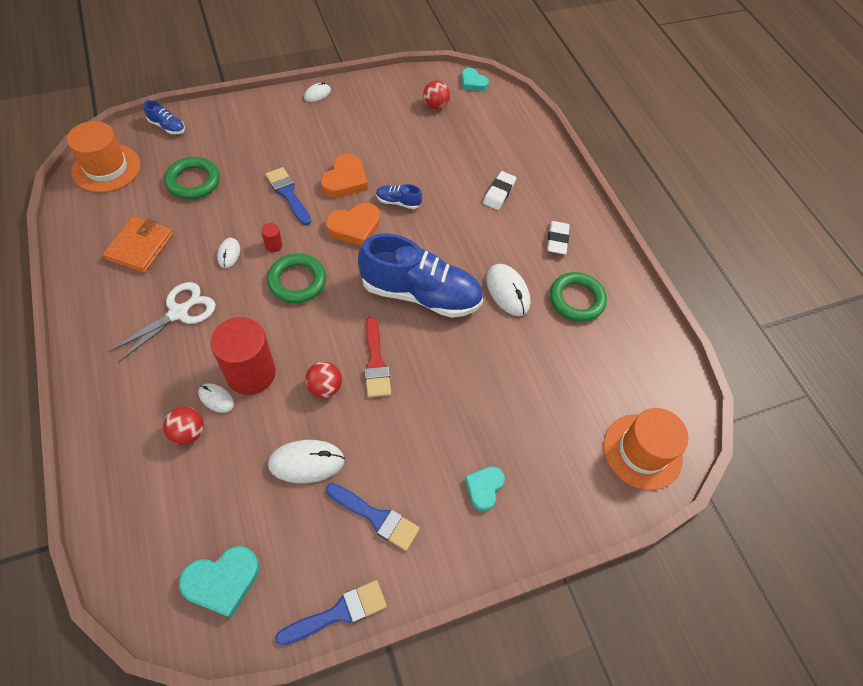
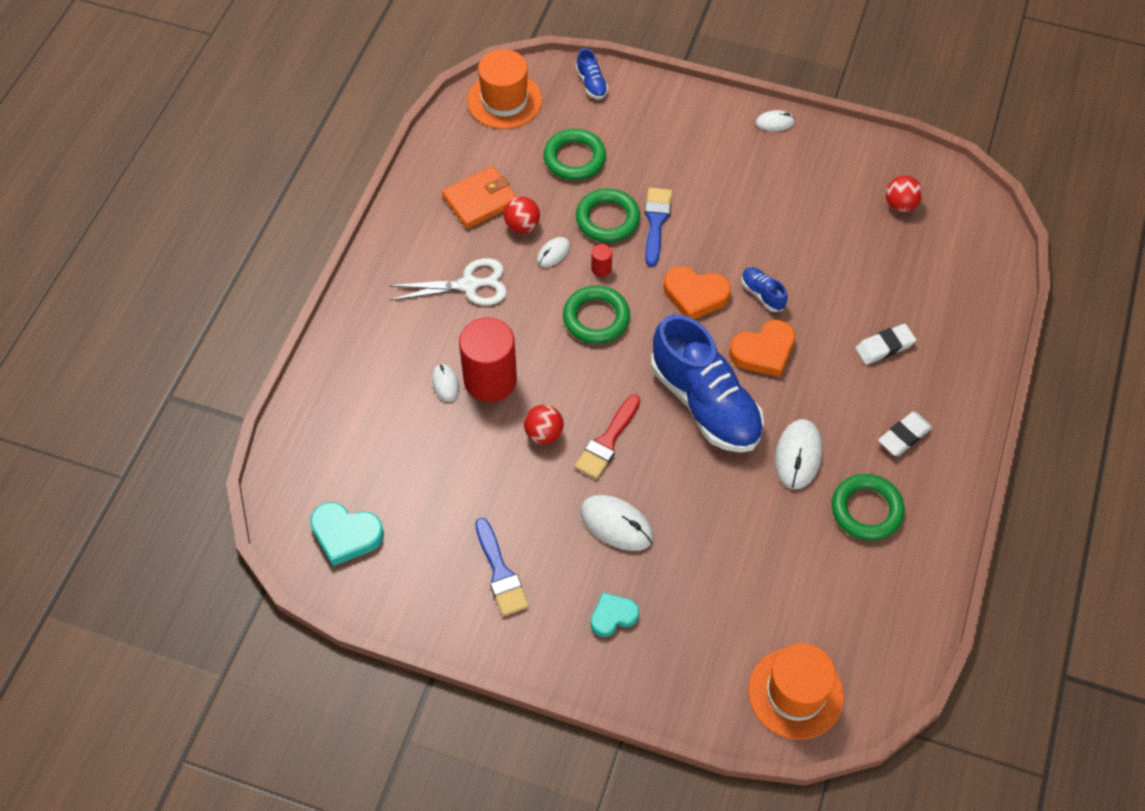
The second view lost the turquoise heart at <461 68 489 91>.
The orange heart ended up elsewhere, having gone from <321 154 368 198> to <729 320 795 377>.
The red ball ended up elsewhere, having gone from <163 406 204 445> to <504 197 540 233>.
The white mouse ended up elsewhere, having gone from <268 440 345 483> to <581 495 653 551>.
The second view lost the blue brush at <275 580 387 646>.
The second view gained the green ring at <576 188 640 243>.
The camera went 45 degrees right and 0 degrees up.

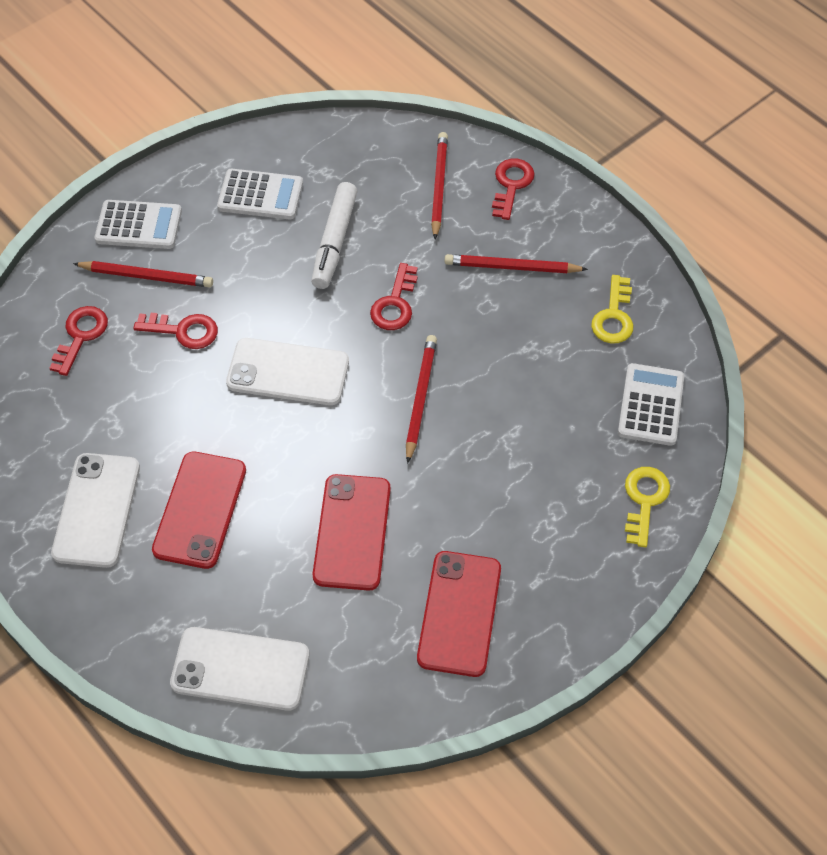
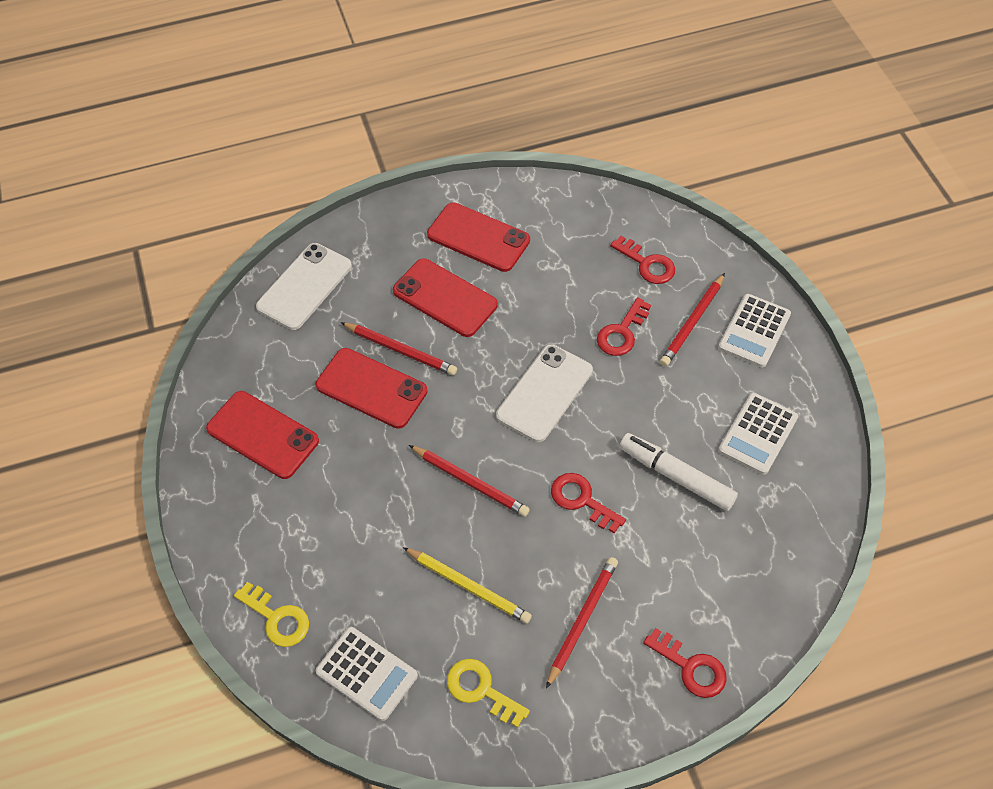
The red pencil ended up elsewhere, having gone from <431 132 448 239> to <341 322 457 375>.
What was the white phone at <51 453 140 568> turned into the red phone at <427 202 530 272>.
The second view gained the yellow pencil at <403 547 532 624>.
The camera went 115 degrees right and 0 degrees up.

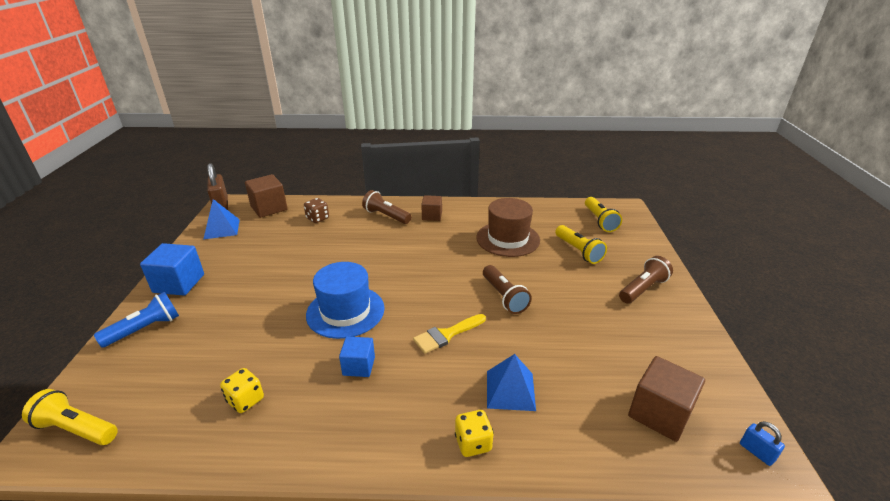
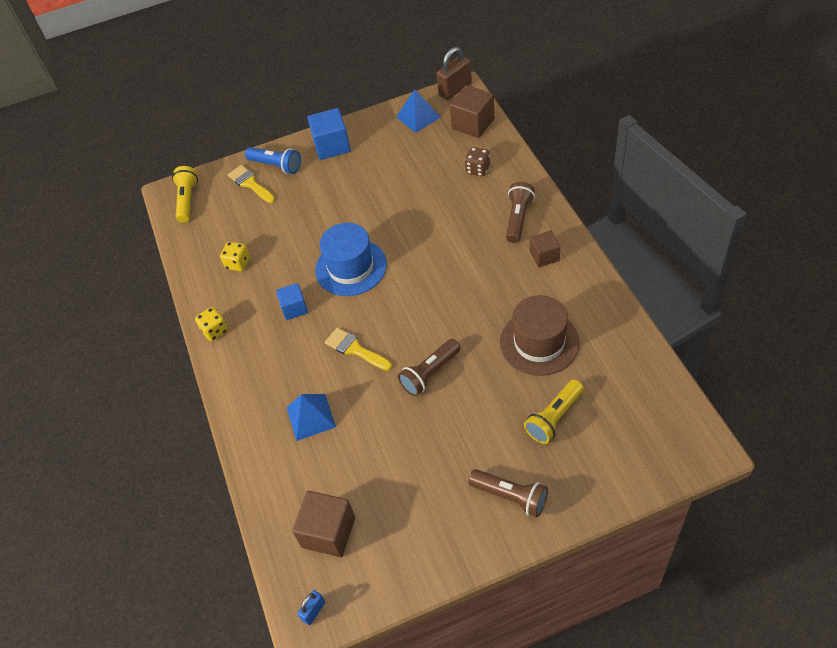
The second view lost the yellow flashlight at <585 197 622 232>.
The yellow dice ended up elsewhere, having gone from <455 410 494 457> to <195 307 228 341>.
The second view gained the yellow brush at <228 165 275 203>.
The camera went 75 degrees right and 20 degrees up.

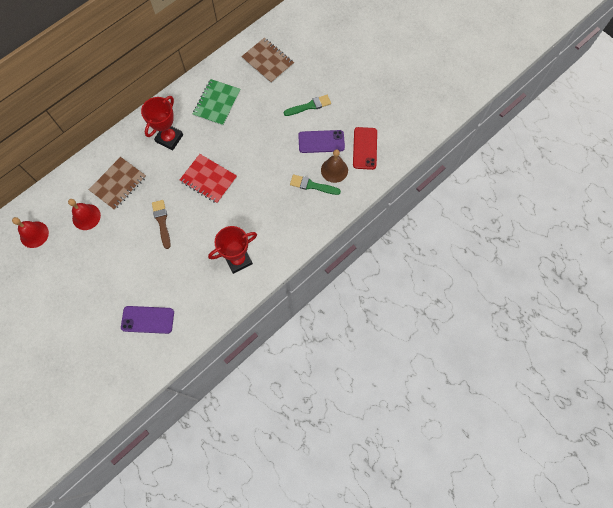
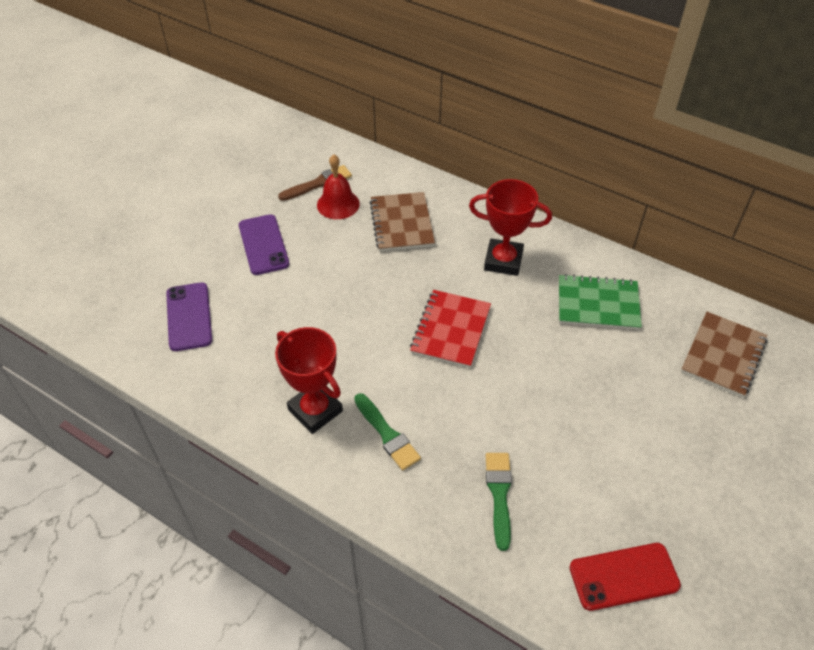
The green brush ended up elsewhere, having gone from <284 95 331 116> to <354 393 421 471>.
The purple phone ended up elsewhere, having gone from <298 130 345 153> to <239 214 289 275>.
The second view lost the brown bell at <321 149 348 183>.
The brown notebook at <89 157 146 210> ended up facing another way, 60 degrees clockwise from before.
The brown brush ended up elsewhere, having gone from <152 200 171 249> to <278 165 352 201>.
The second view lost the red bell at <12 217 49 248>.
The camera went 75 degrees right and 20 degrees down.

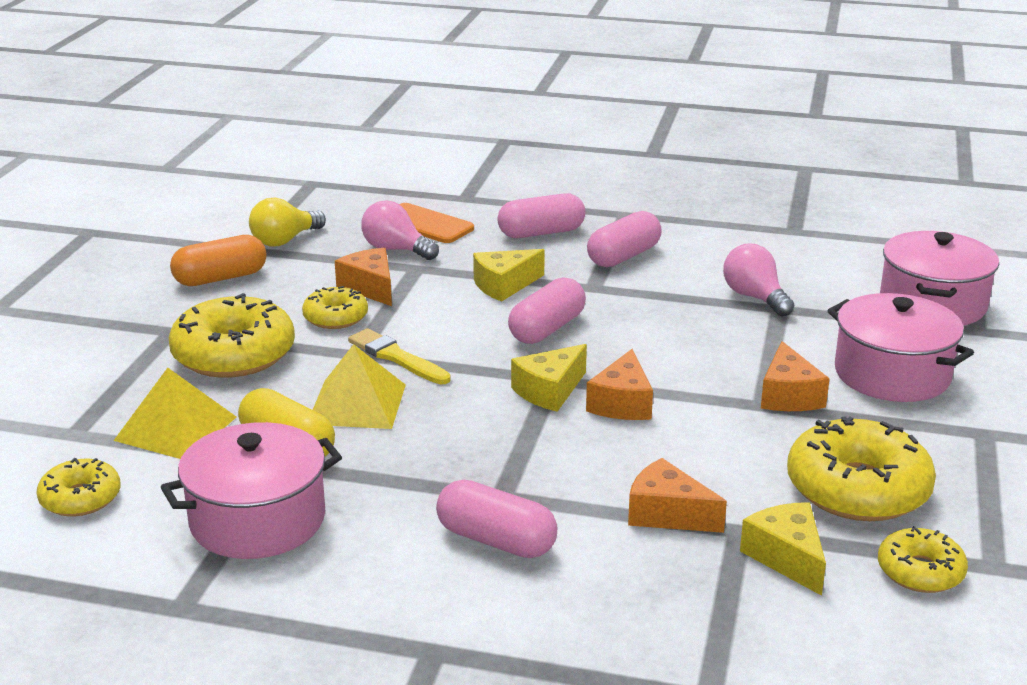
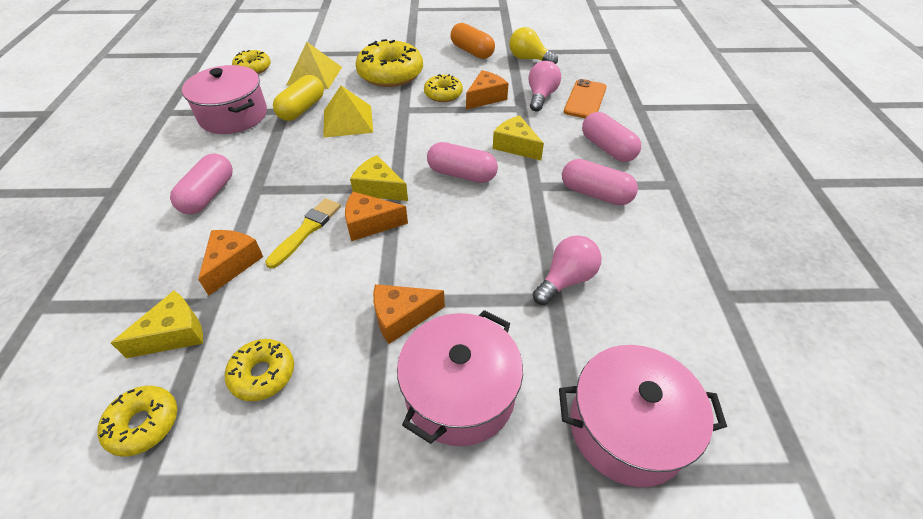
The yellow brush ended up elsewhere, having gone from <348 328 451 385> to <265 198 341 269>.
The size of the yellow donut at <787 417 936 521> changed by a factor of 0.56.
The camera went 75 degrees right and 20 degrees up.

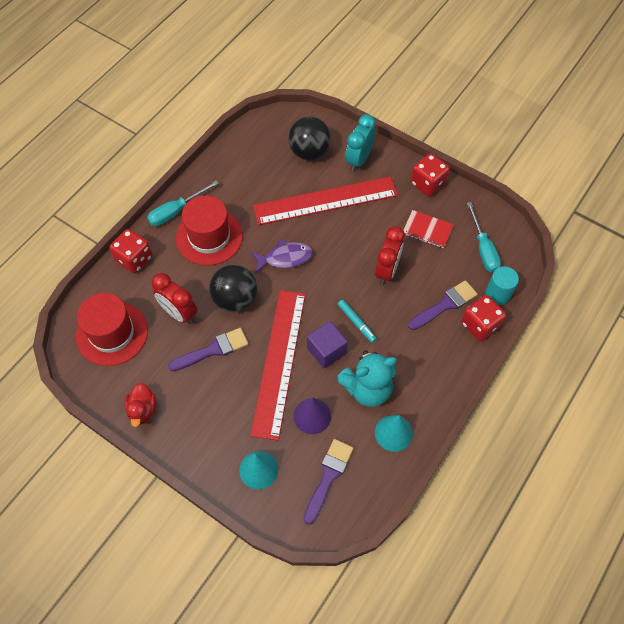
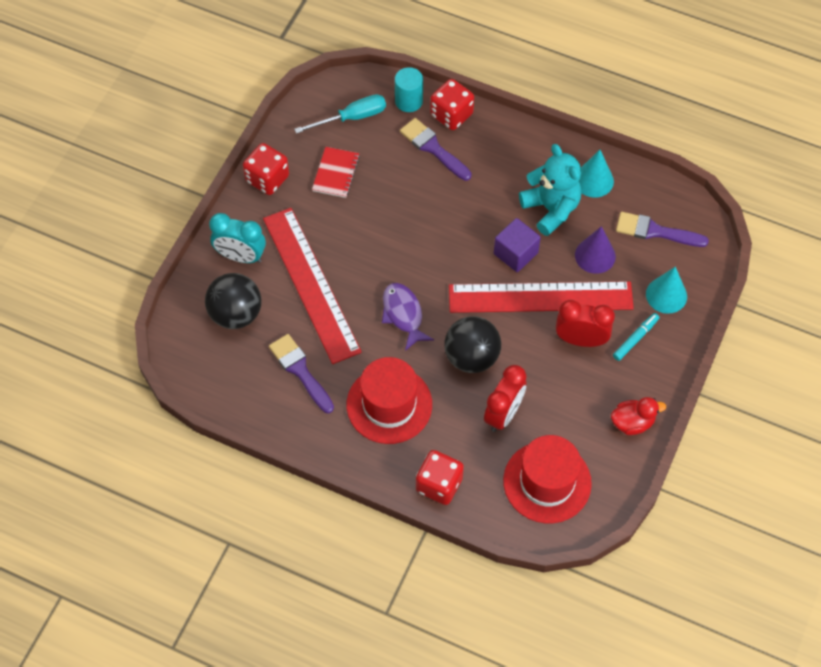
The second view lost the turquoise screwdriver at <147 180 219 226>.
The red clock ended up elsewhere, having gone from <375 226 405 285> to <556 300 615 347>.
The turquoise marker ended up elsewhere, having gone from <338 300 377 343> to <613 313 659 361>.
The purple brush ended up elsewhere, having gone from <168 328 248 371> to <269 334 334 413>.
The camera went 100 degrees left and 0 degrees up.

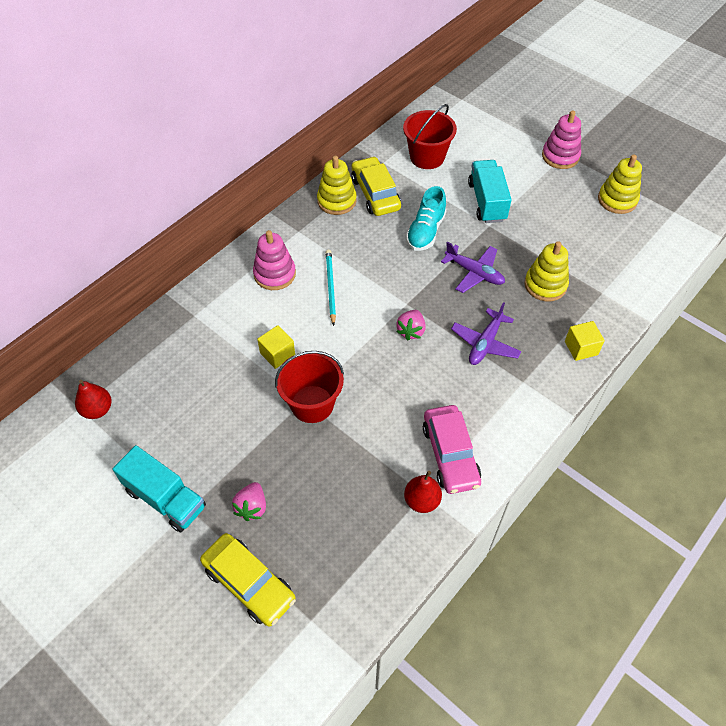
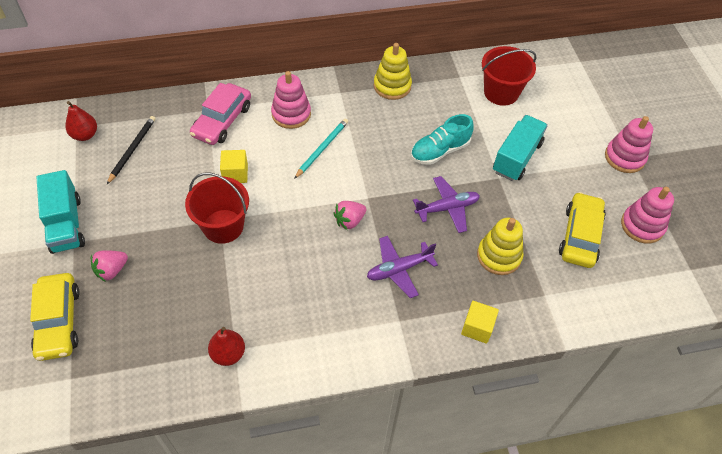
What was the yellow stacking toy at <598 155 642 214> turned into the pink stacking toy at <621 187 674 244>.
The yellow car ended up elsewhere, having gone from <351 156 401 216> to <559 192 606 268>.
The purple plane at <441 241 505 293> ended up facing another way, 90 degrees counterclockwise from before.
The pink car ended up elsewhere, having gone from <423 405 481 494> to <190 83 251 145>.
The second view gained the black pencil at <107 116 156 184>.
The camera went 35 degrees right and 0 degrees up.

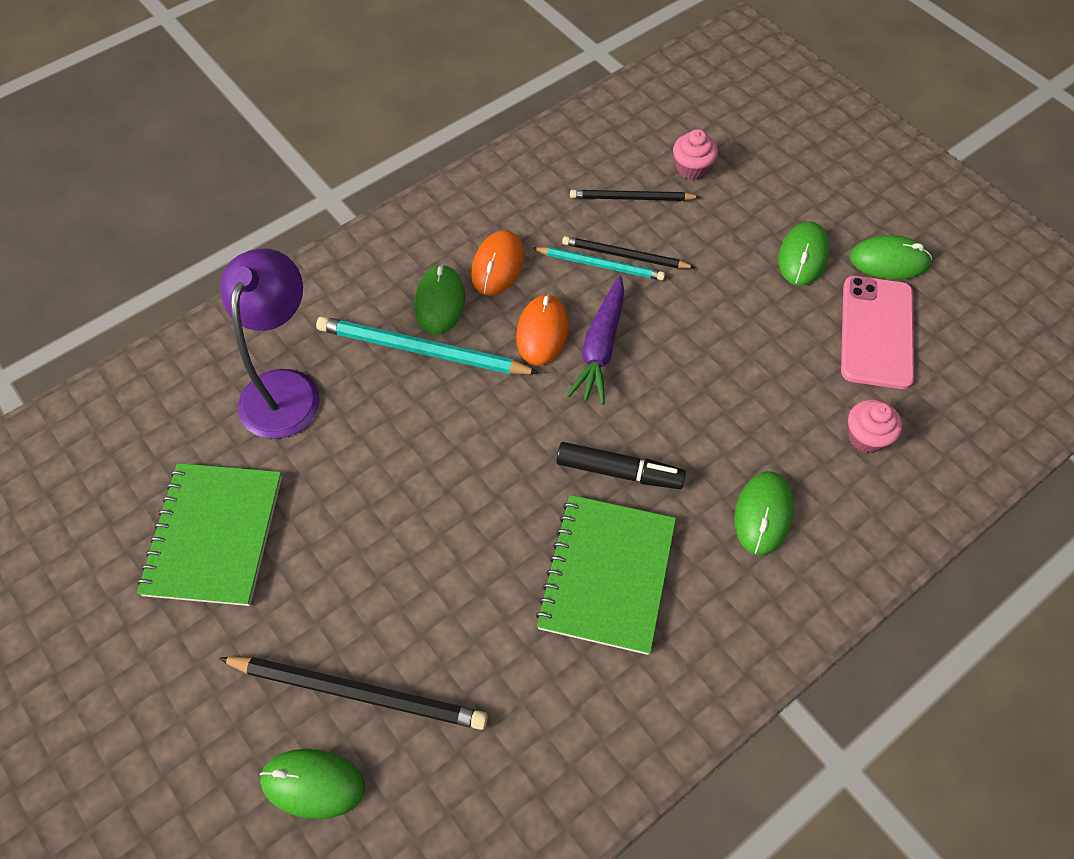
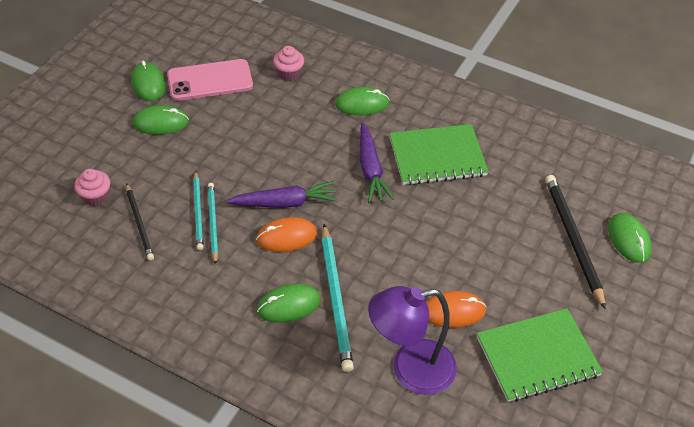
The orange mouse ended up elsewhere, having gone from <471 230 524 296> to <426 291 486 328>.
What was the black pencil at <562 236 695 268> turned into the turquoise pencil at <193 171 203 250>.
Where the black marker stood at <556 442 686 489>, the purple carrot came to stand at <360 123 394 203>.
The camera went 115 degrees left and 10 degrees down.

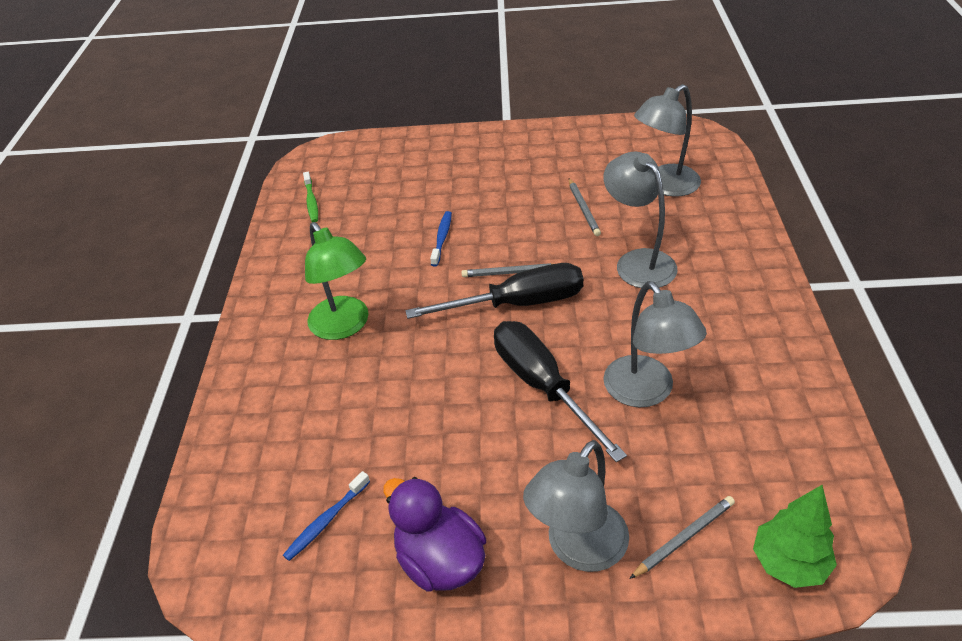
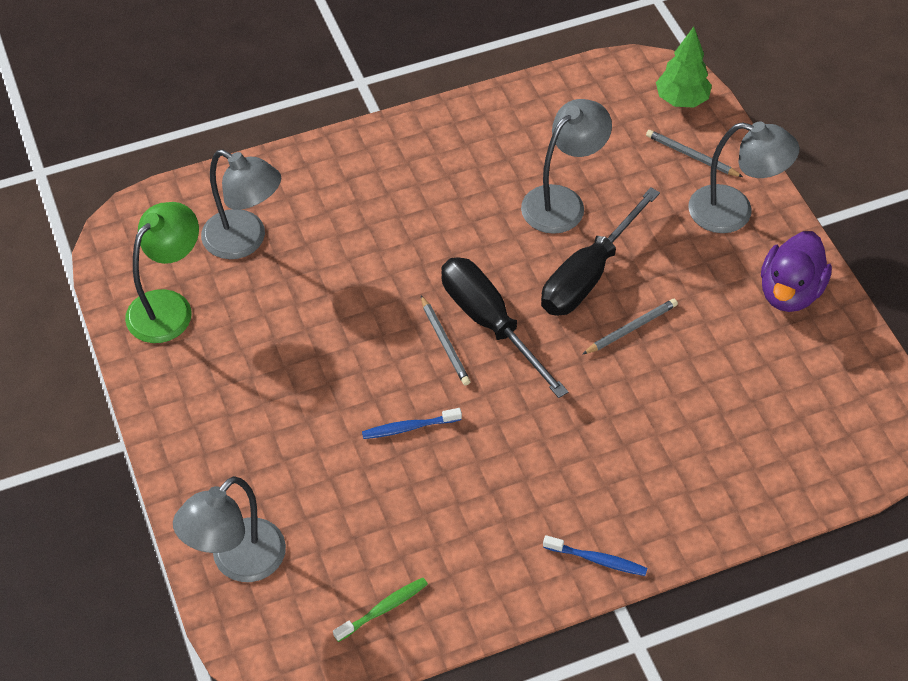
The grey lamp ended up elsewhere, having gone from <603 152 678 289> to <173 476 286 582>.
The grey pencil ended up elsewhere, having gone from <569 178 601 236> to <582 299 678 355>.
The green lamp ended up elsewhere, having gone from <305 222 369 340> to <125 202 199 343>.
The blue toothbrush ended up elsewhere, having gone from <283 471 370 561> to <543 535 647 576>.
The camera went 115 degrees left and 10 degrees up.

